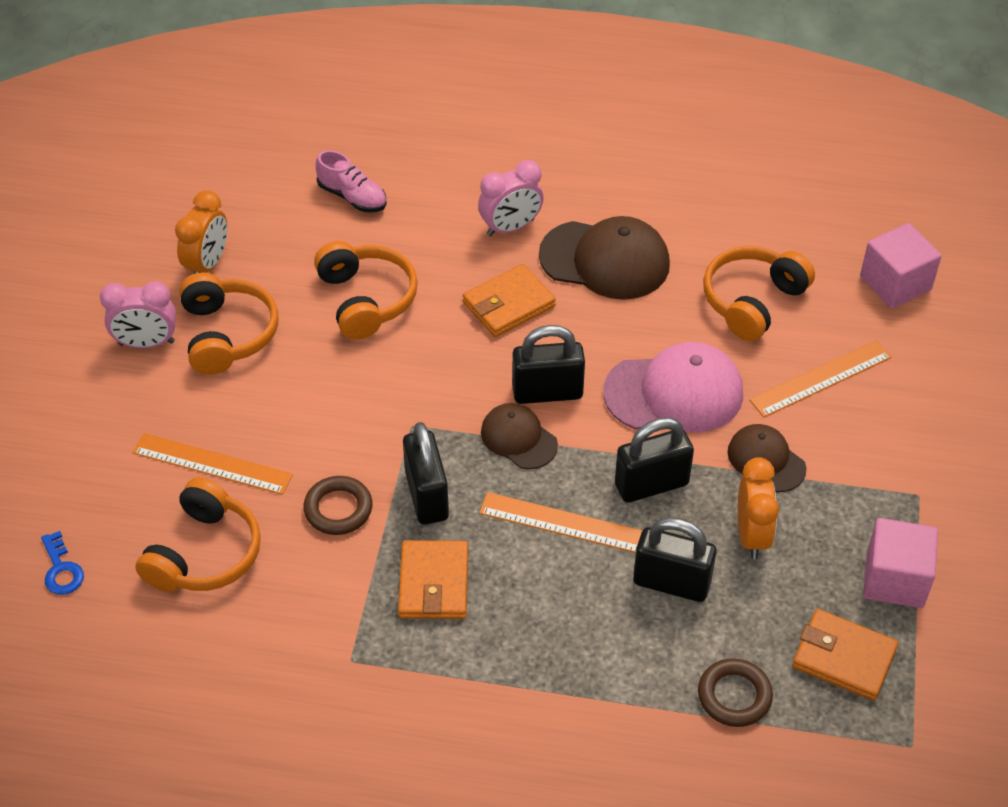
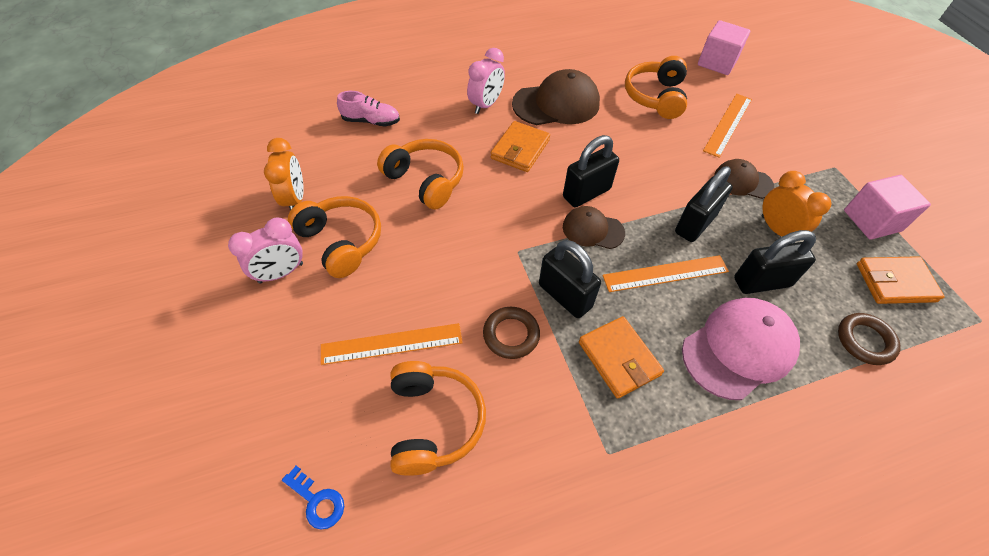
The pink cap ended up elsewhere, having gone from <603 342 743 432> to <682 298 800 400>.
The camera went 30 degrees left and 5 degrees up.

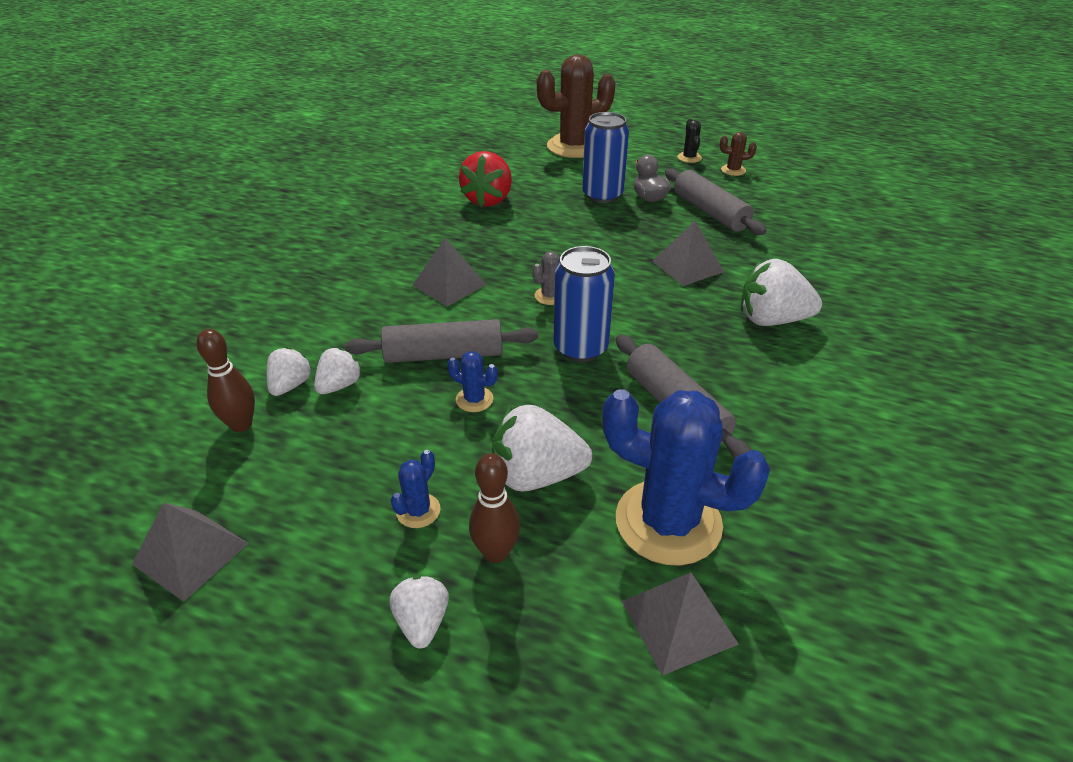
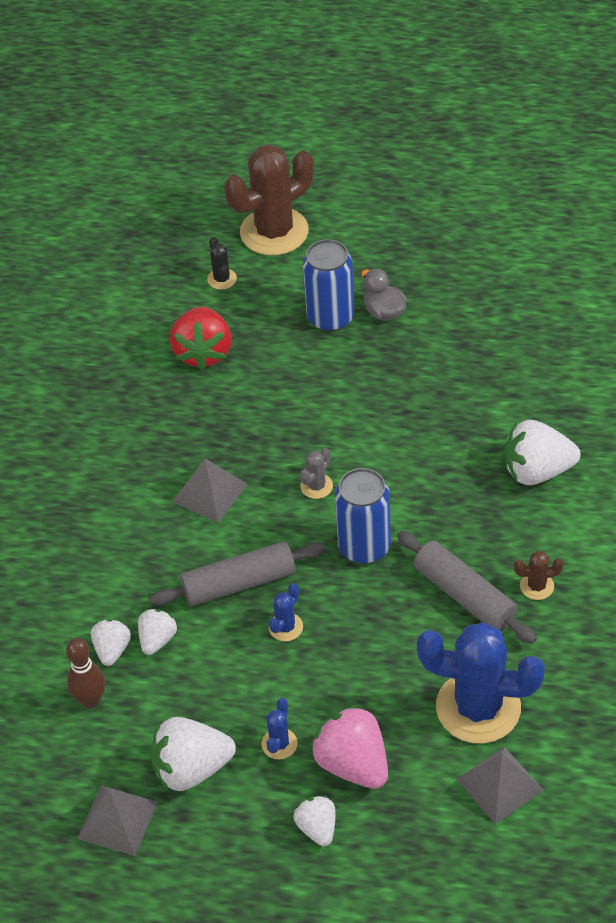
The black cactus ended up elsewhere, having gone from <678 119 702 163> to <207 237 237 290>.
The brown cactus ended up elsewhere, having gone from <720 132 757 176> to <514 551 564 600>.
The second view lost the grey rolling pin at <665 169 766 235>.
The second view lost the grey pyramid at <652 220 724 286>.
The blue cactus at <447 351 498 412> ended up facing another way, 75 degrees counterclockwise from before.
The white strawberry ended up elsewhere, having gone from <492 405 592 492> to <151 717 236 791>.
Where the brown bowling pin stood at <469 453 520 563>, the pink strawberry came to stand at <311 705 388 789>.
The camera went 10 degrees left and 10 degrees up.

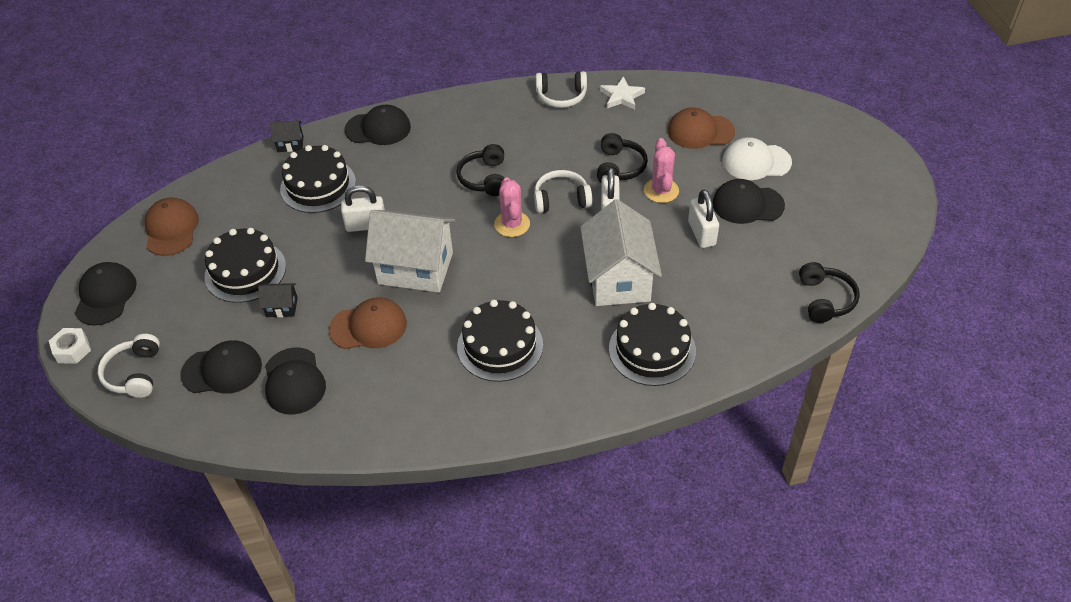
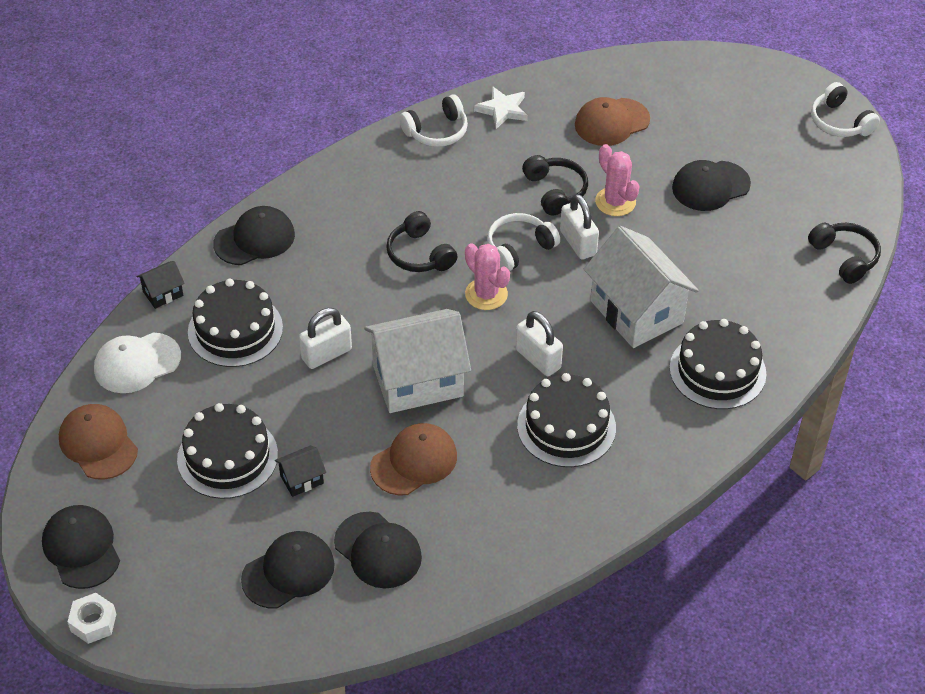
The white cap ended up elsewhere, having gone from <722 137 792 180> to <94 332 181 393>.
The white padlock ended up elsewhere, having gone from <688 190 719 248> to <515 311 563 376>.
The white headphones ended up elsewhere, having gone from <98 334 160 398> to <811 82 880 137>.
The camera went 30 degrees left and 0 degrees up.

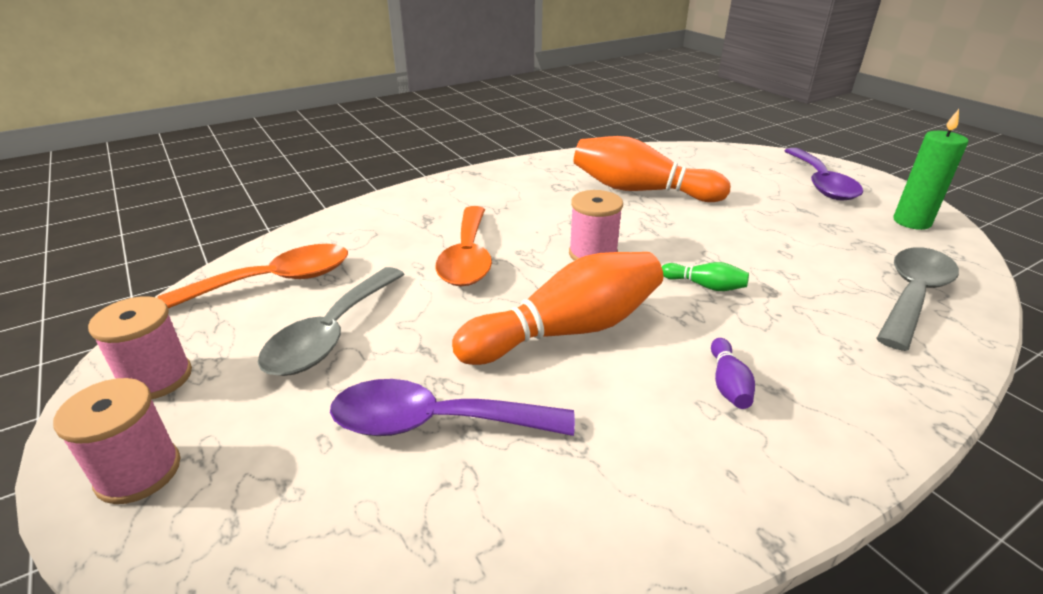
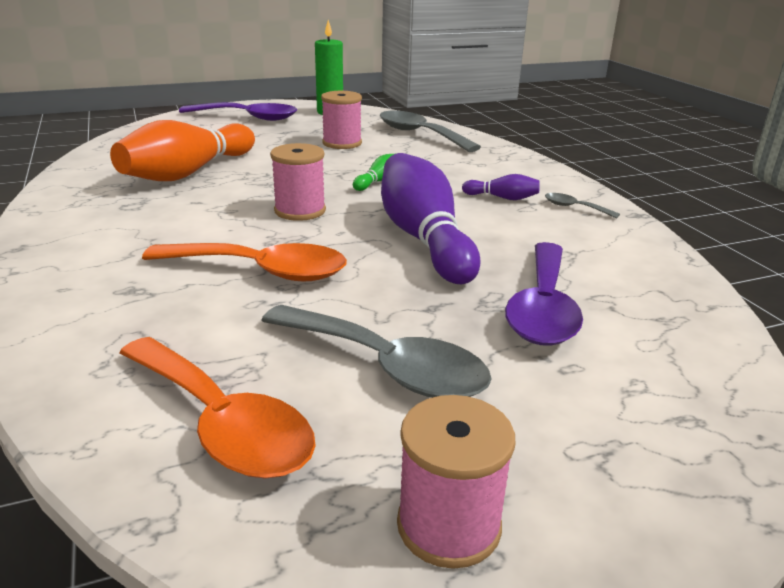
The orange spoon at <157 244 348 309> ended up facing another way, 150 degrees clockwise from before.
What was the orange bowling pin at <452 252 663 365> turned into the purple bowling pin at <381 153 481 284>.
The pink spool ended up elsewhere, having gone from <53 378 181 504> to <321 91 362 149>.
The second view gained the grey spoon at <545 193 620 219>.
The camera went 80 degrees left and 5 degrees down.

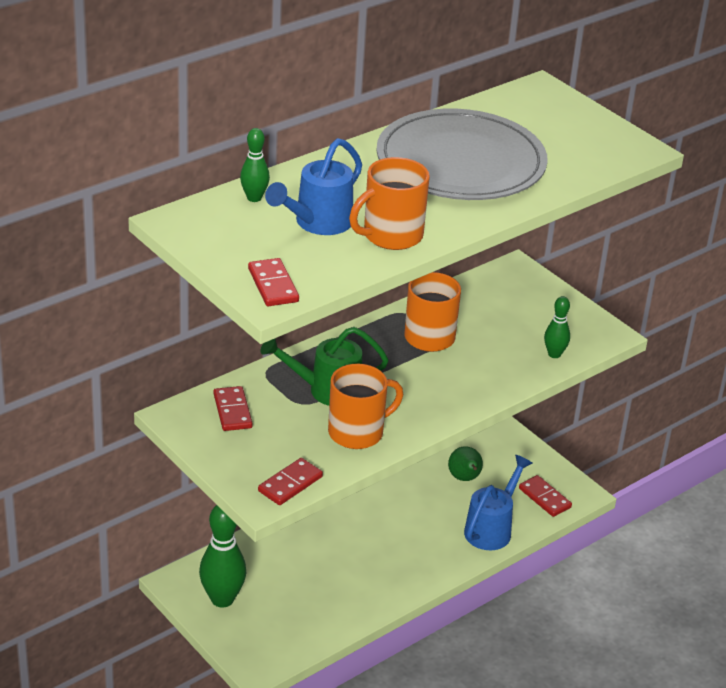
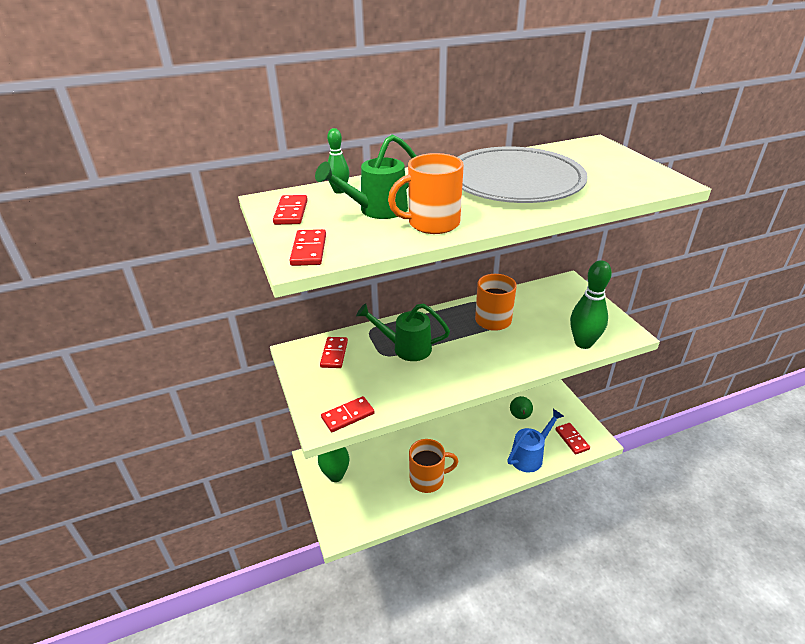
What was the blue watering can at <265 138 362 235> turned into the green watering can at <315 135 416 219>.
The size of the green bowling pin at <544 296 570 358> changed by a factor of 1.81.
The orange mug ended up elsewhere, having gone from <328 364 403 449> to <409 439 458 493>.
The second view gained the red domino at <273 195 308 225>.
The camera went 20 degrees right and 0 degrees up.

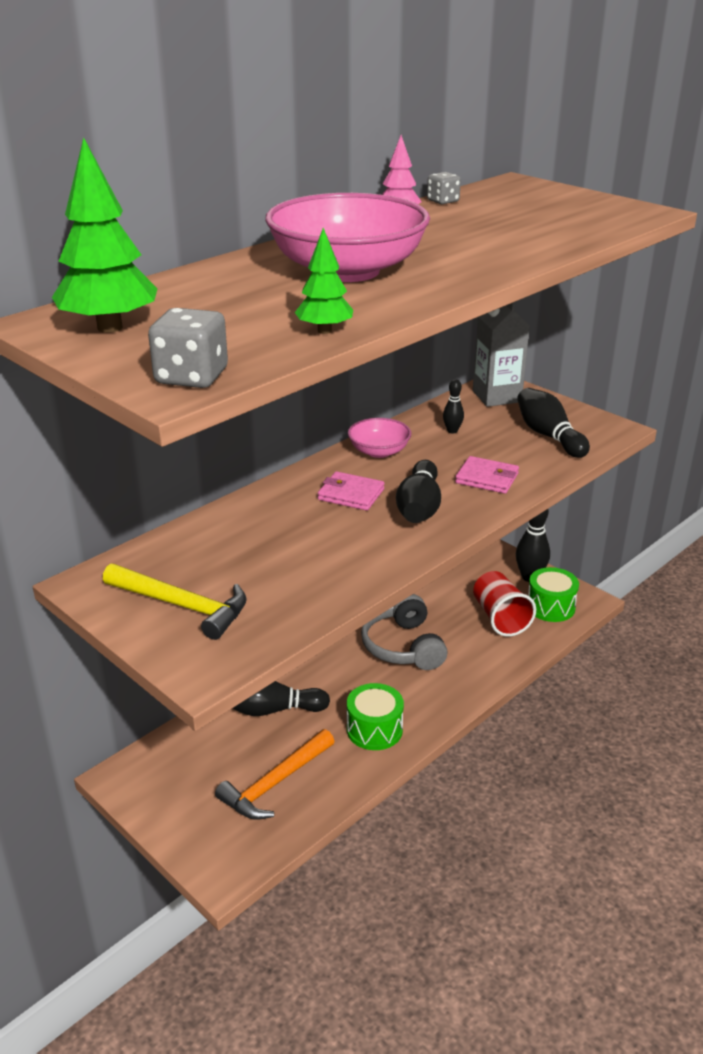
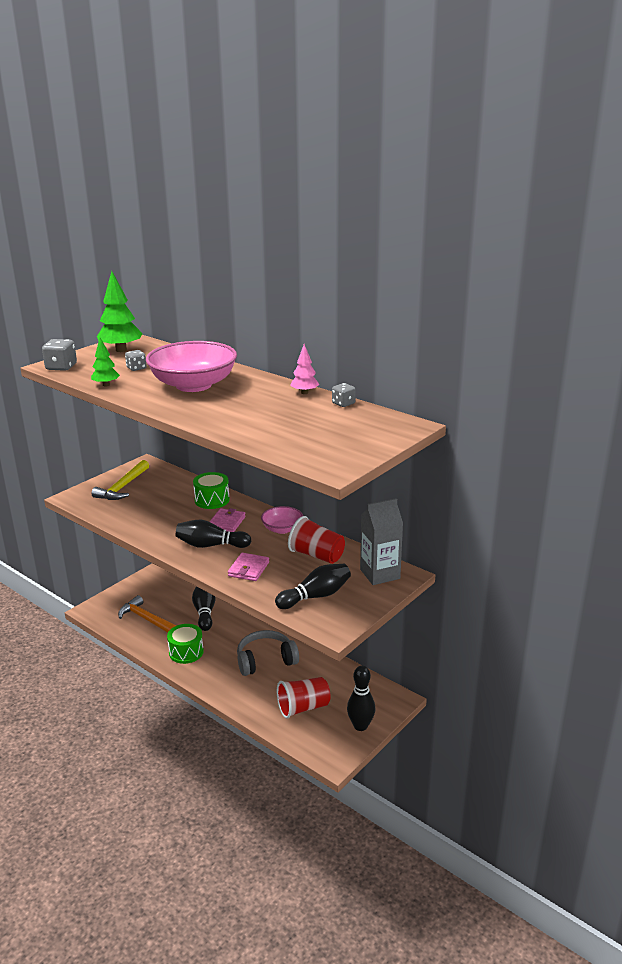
Where the black bowling pin stood at <443 379 464 434>, the red cup came to stand at <288 516 345 564>.
The green drum ended up elsewhere, having gone from <528 567 579 622> to <193 472 230 509>.
The second view gained the grey dice at <125 350 147 371>.
The camera went 85 degrees right and 5 degrees down.

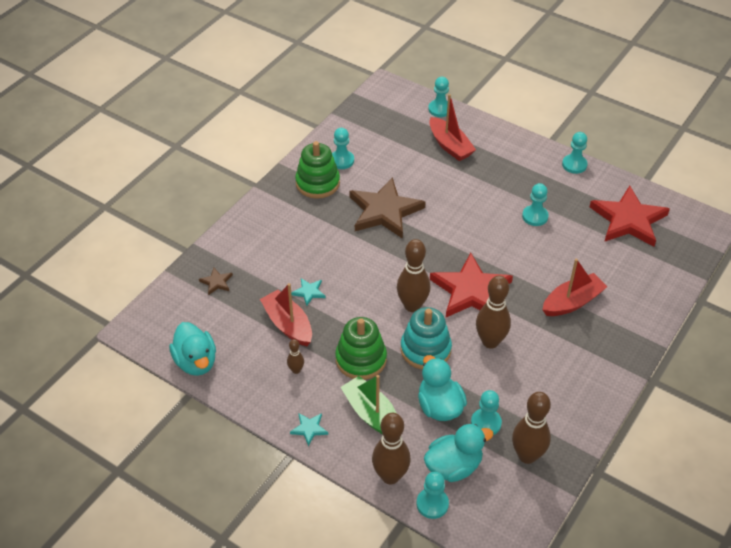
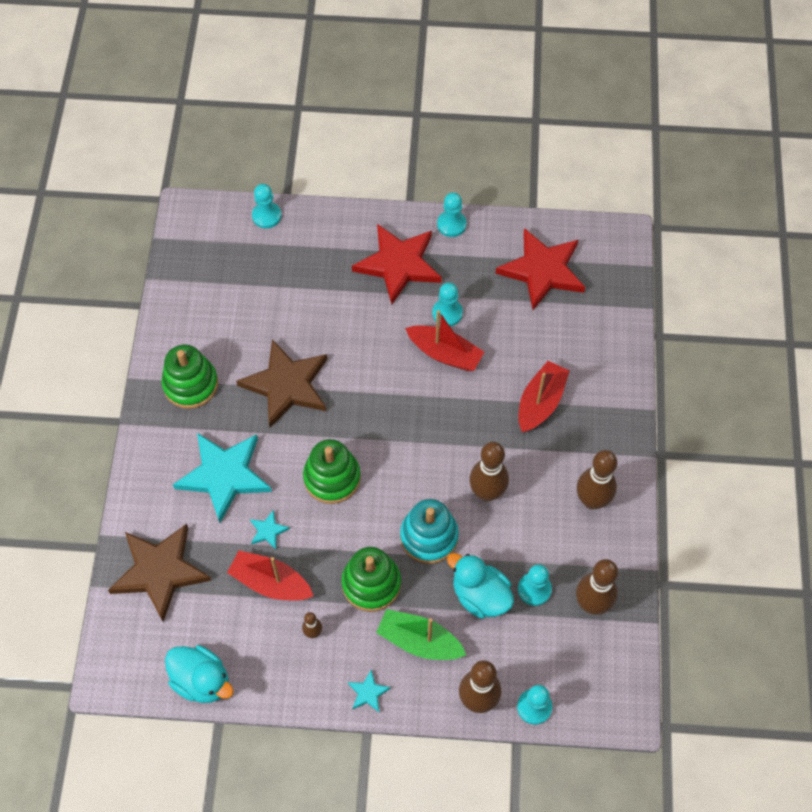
The red boat ended up elsewhere, having gone from <429 94 476 161> to <405 310 484 371>.
The second view lost the turquoise pawn at <332 128 354 169>.
The brown bowling pin ended up elsewhere, having gone from <397 239 430 312> to <577 450 617 510>.
The red star ended up elsewhere, having gone from <430 253 513 317> to <352 224 442 305>.
The size of the brown star at <199 268 233 295> changed by a factor of 2.42.
The second view lost the turquoise duck at <424 424 494 482>.
The second view gained the turquoise star at <173 433 272 523>.
The second view gained the green stacking toy at <303 439 361 504>.
The camera went 30 degrees left and 15 degrees up.

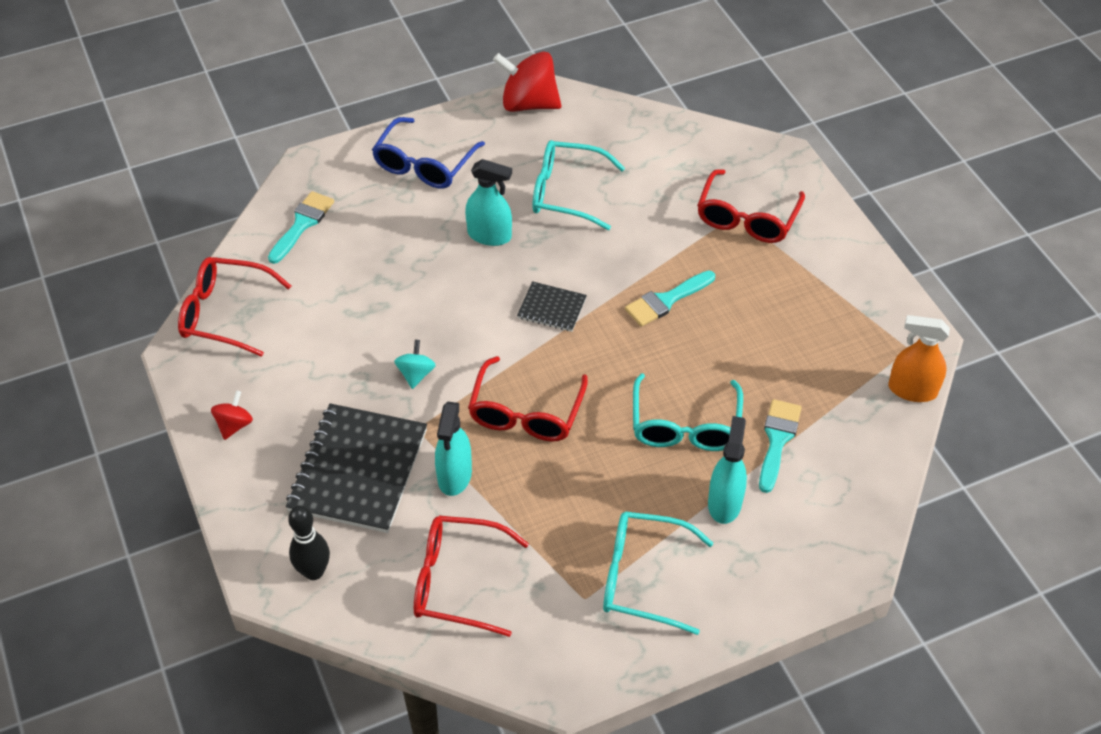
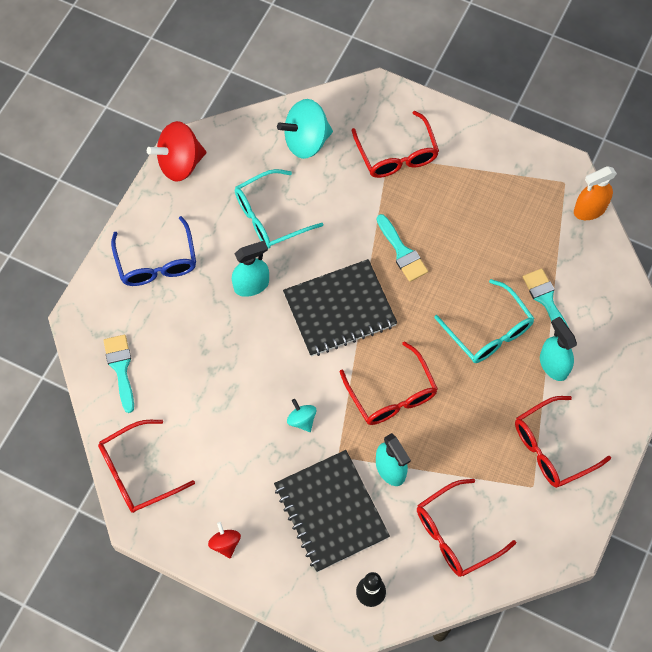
The turquoise brush at <625 270 715 327> ended up facing another way, 45 degrees counterclockwise from before.
The size of the black notebook at <517 281 587 332> changed by a factor of 2.04.
What was the turquoise glasses at <603 511 713 635> turned into the red glasses at <515 396 611 488>.
The second view gained the turquoise spinning top at <277 99 333 159>.
The camera went 40 degrees left and 15 degrees up.

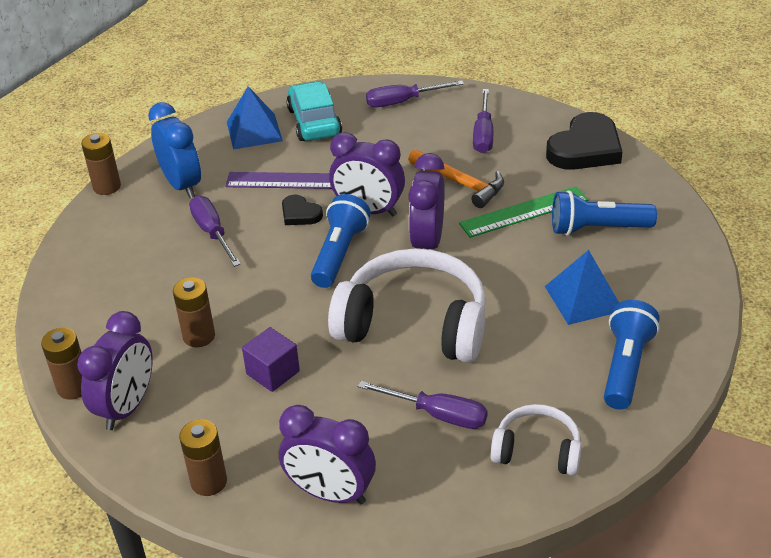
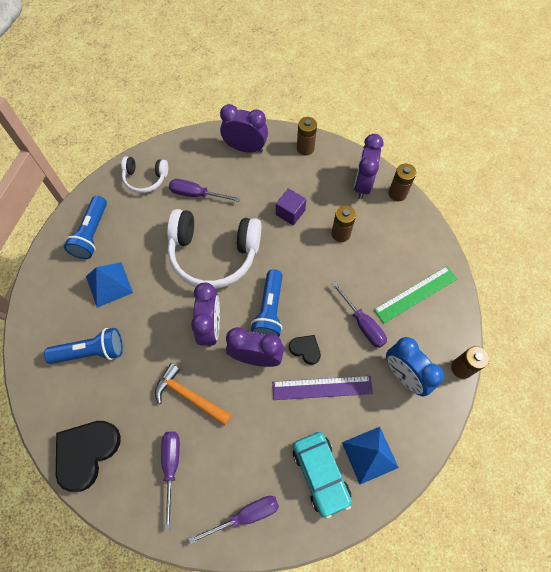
The green ruler ended up elsewhere, having gone from <459 186 589 238> to <374 266 457 323>.
The camera went 170 degrees right and 25 degrees up.

